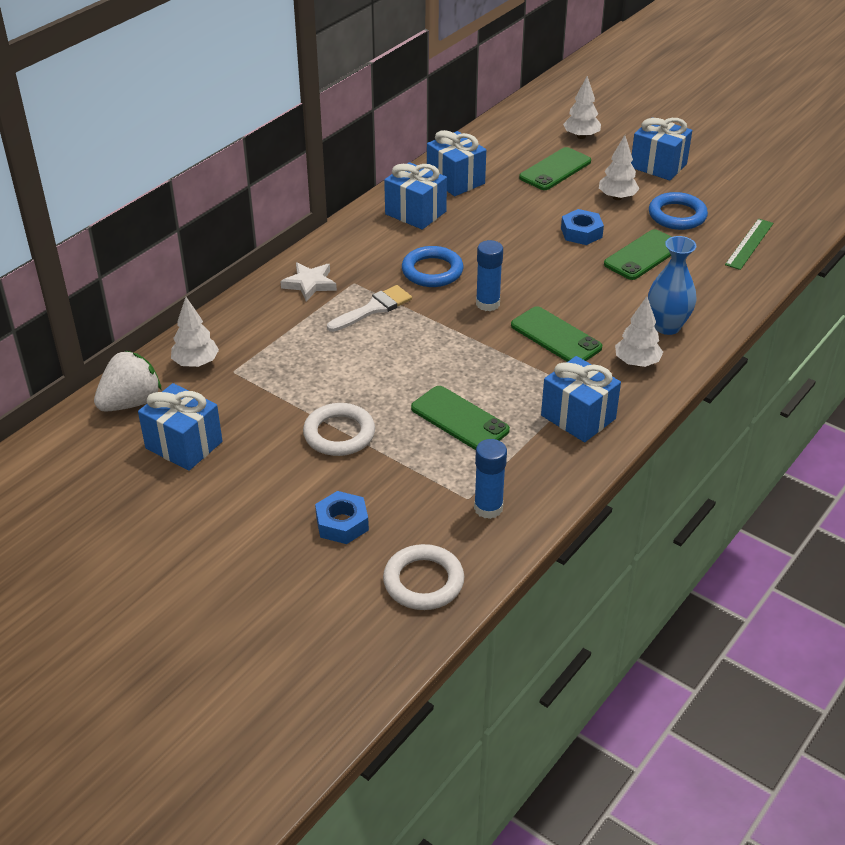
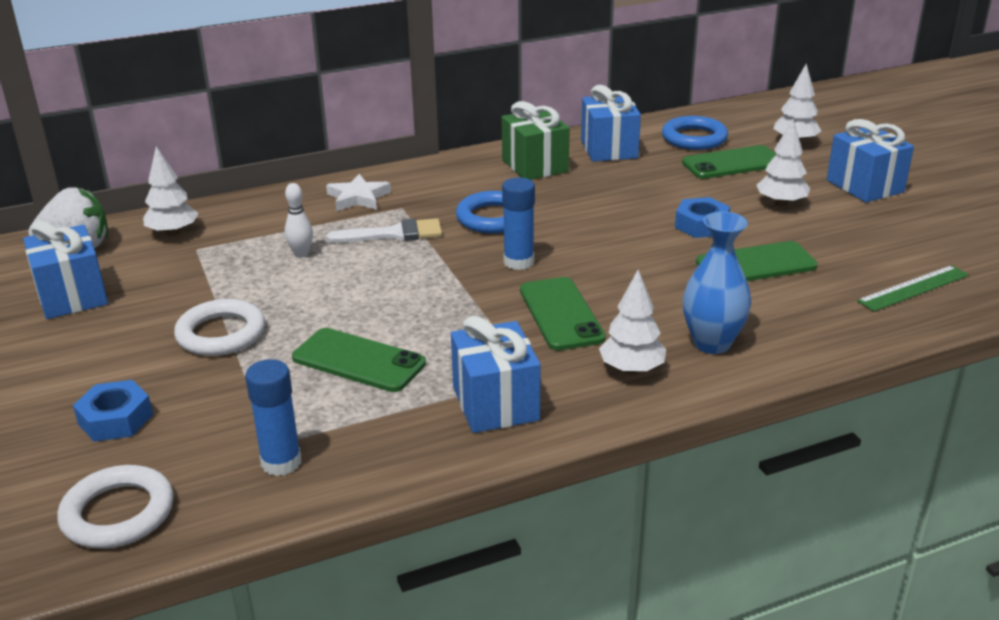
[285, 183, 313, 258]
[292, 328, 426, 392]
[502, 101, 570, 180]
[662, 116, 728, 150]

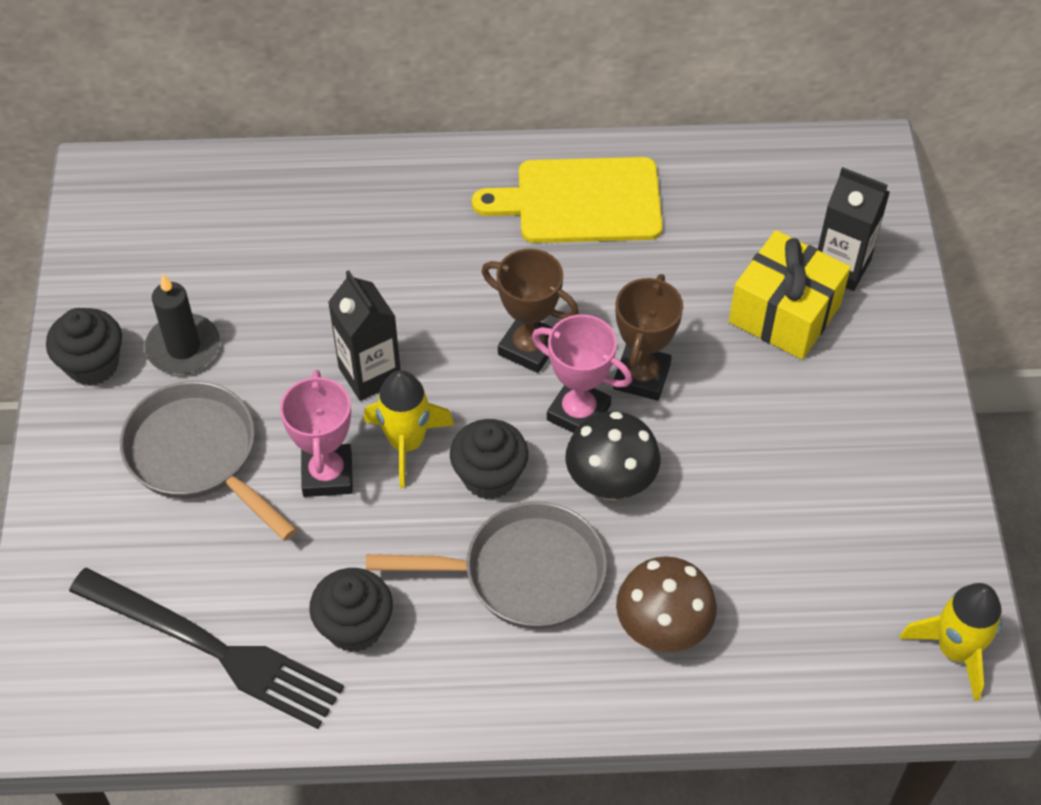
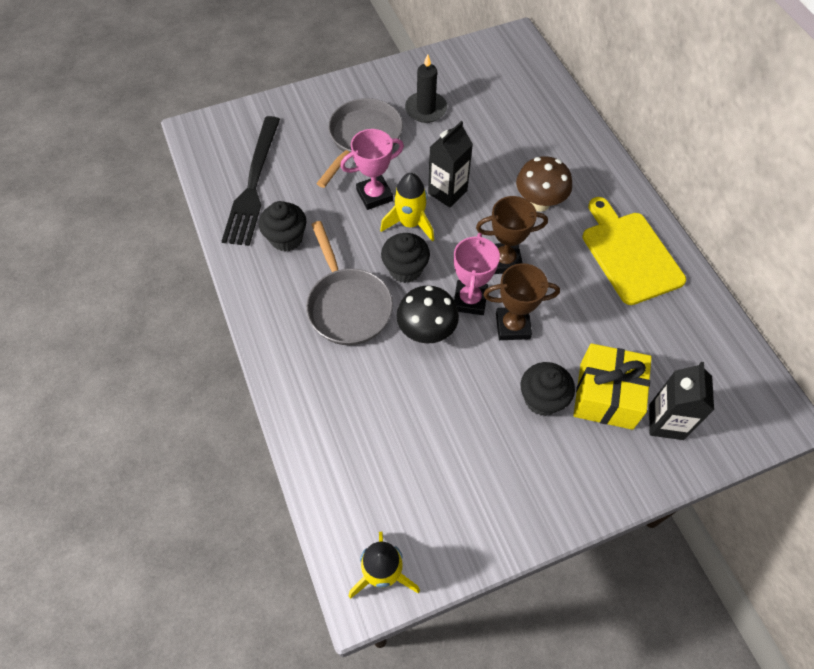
[476, 196, 548, 274]
[516, 156, 572, 212]
[521, 362, 575, 416]

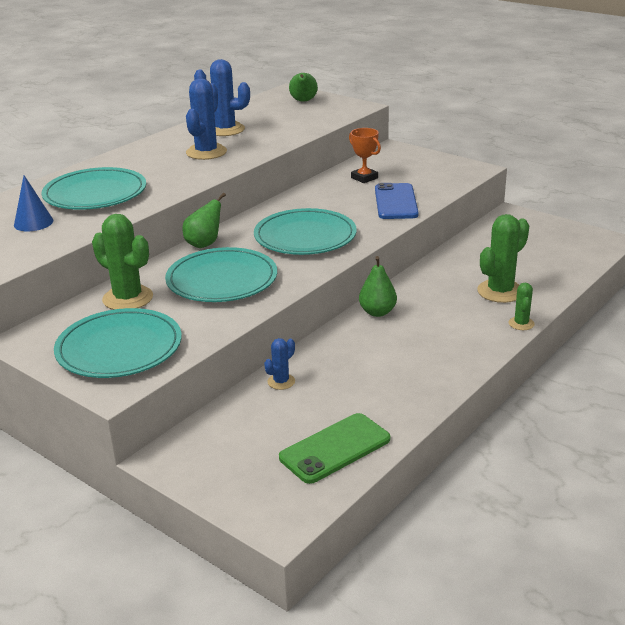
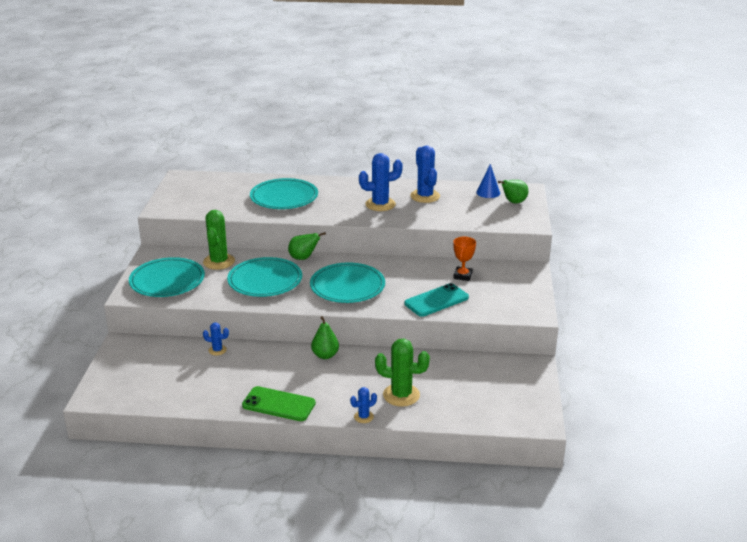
[242, 386, 316, 421]
[350, 387, 377, 423]
[404, 283, 469, 317]
[476, 164, 500, 198]

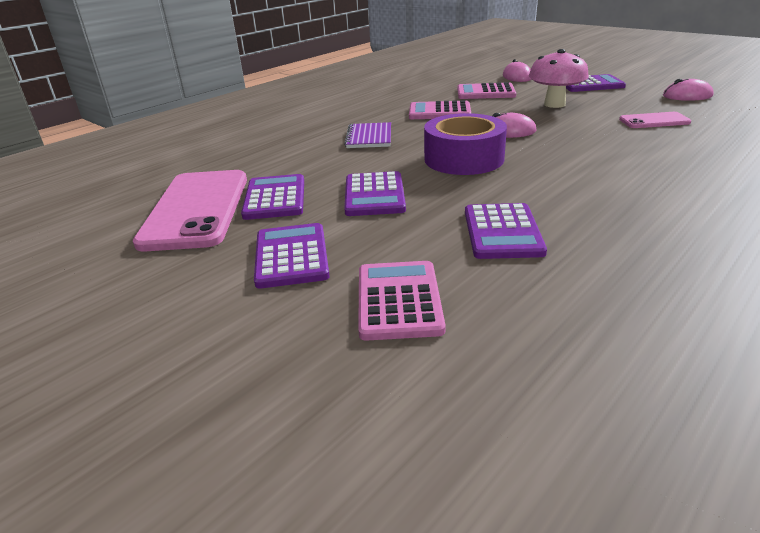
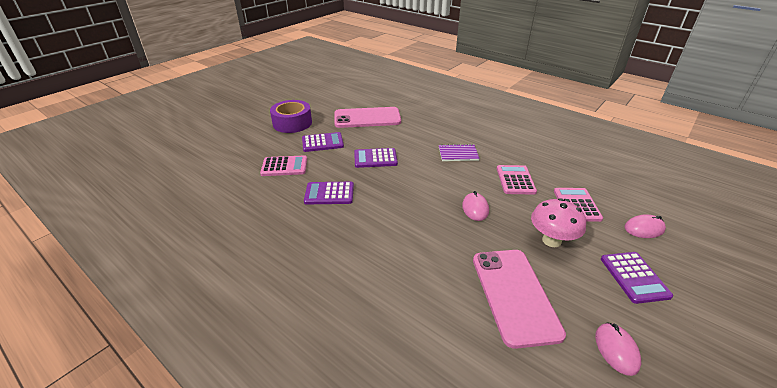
[270, 100, 312, 133]
[473, 250, 566, 349]
[241, 174, 304, 220] (first image)

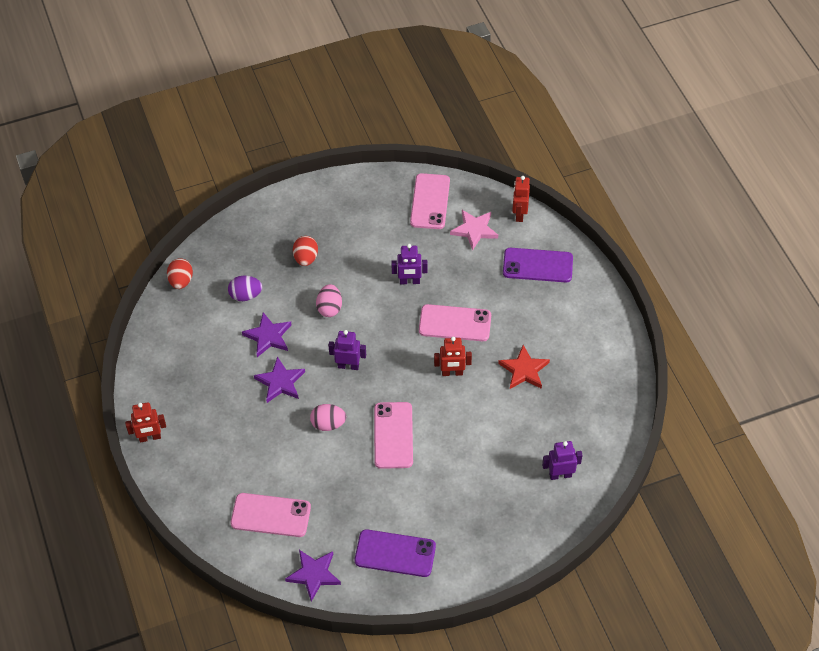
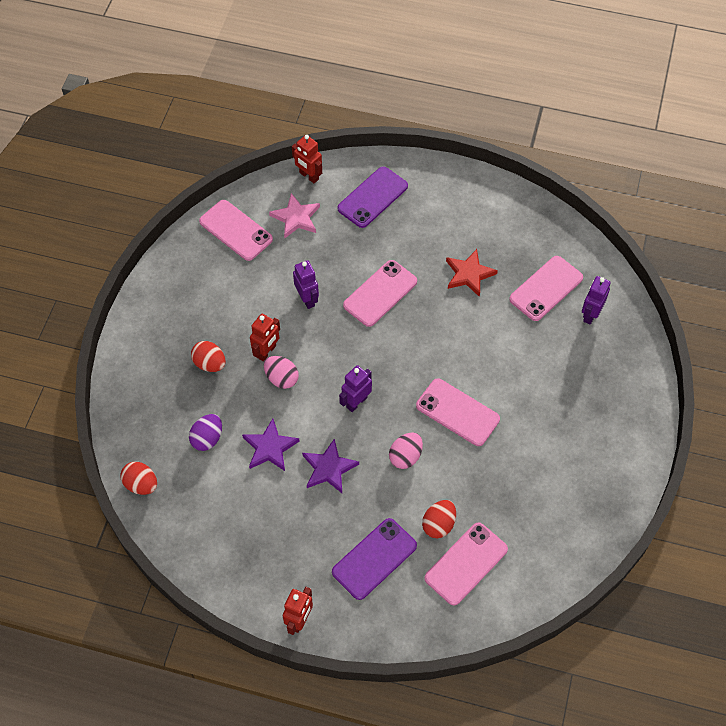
[250, 314, 280, 362]
[293, 260, 319, 309]
[332, 518, 417, 600]
[422, 500, 456, 538]
[509, 256, 583, 321]
[285, 550, 341, 602] (first image)

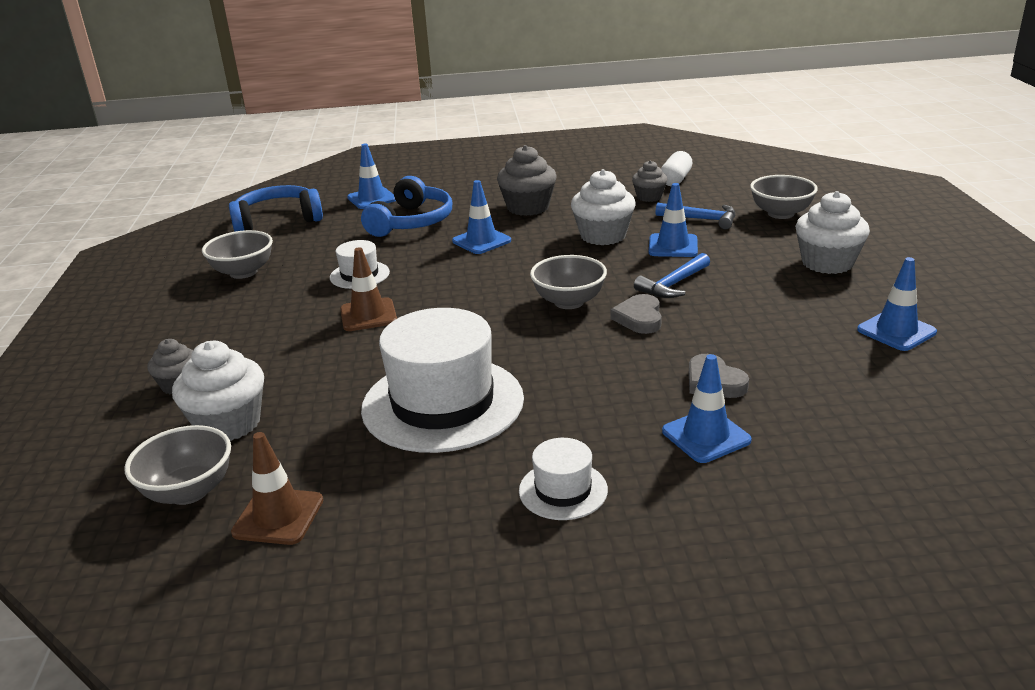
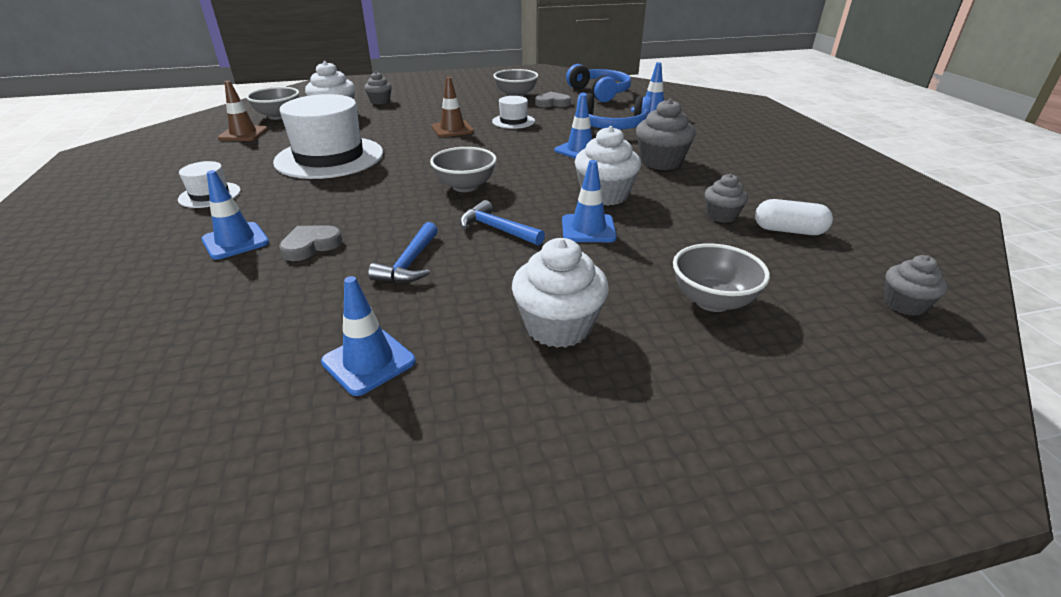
[368, 222, 438, 283]
[535, 92, 571, 107]
[884, 255, 948, 316]

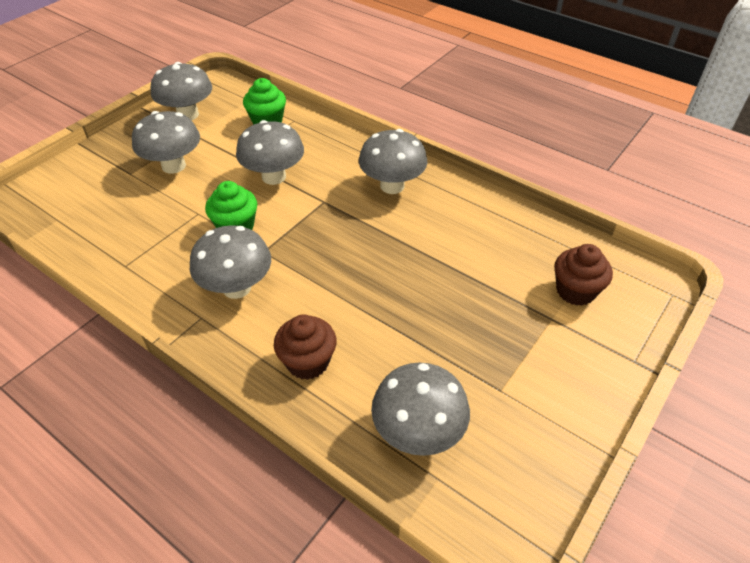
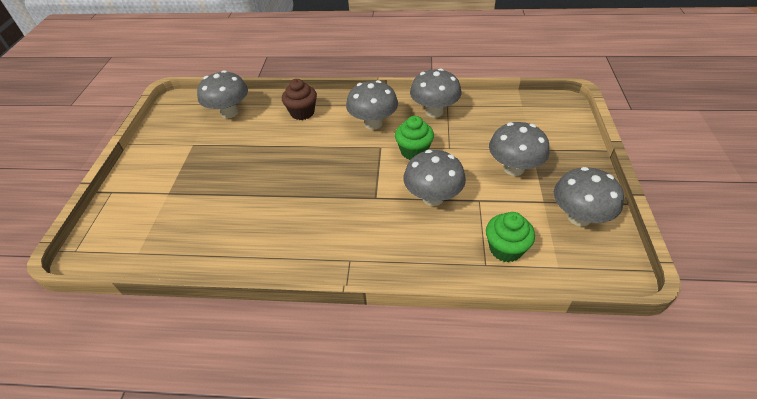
[410, 68, 461, 118]
[554, 244, 613, 306] (first image)

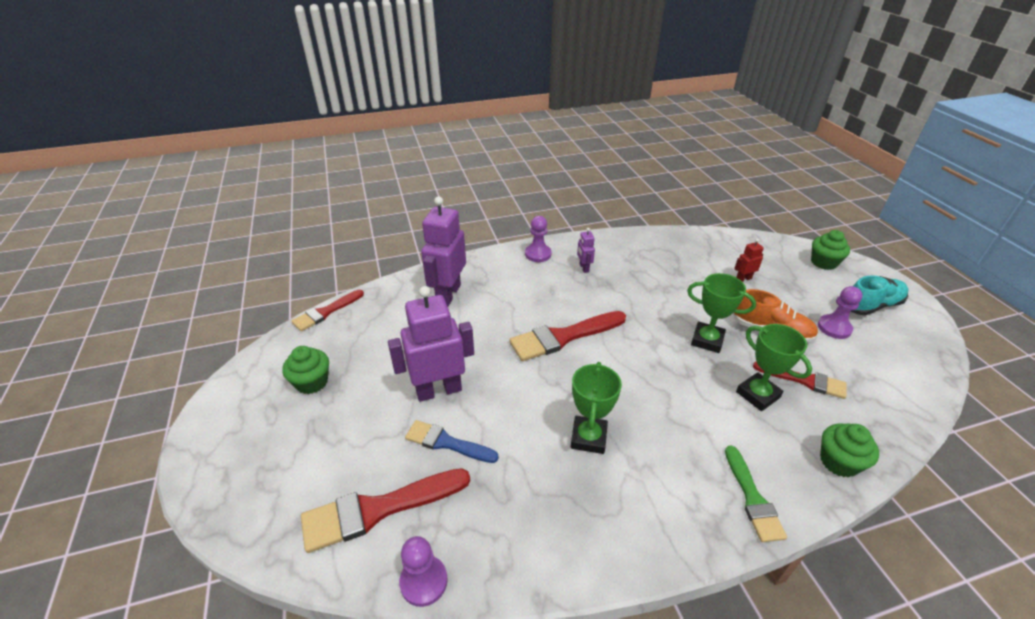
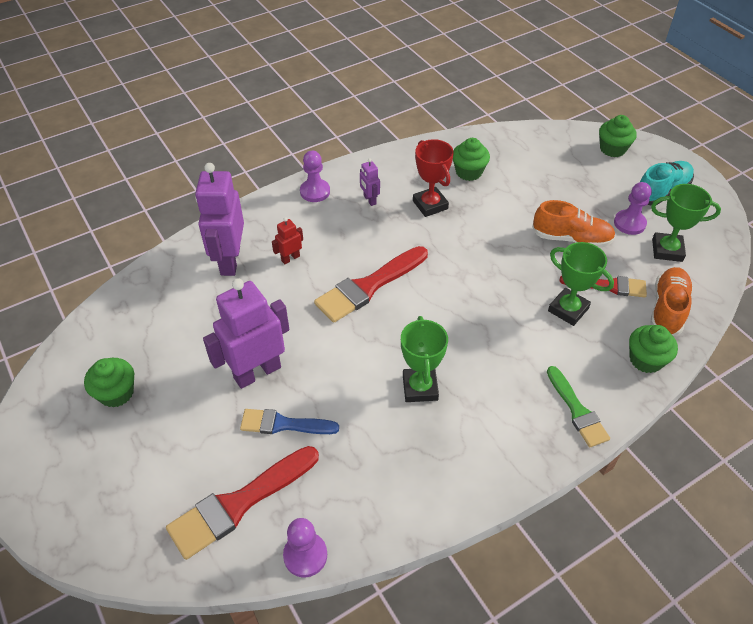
[272, 217, 303, 264]
[413, 139, 454, 217]
[453, 138, 490, 181]
[650, 267, 693, 336]
[651, 184, 721, 262]
[292, 290, 364, 331] (first image)

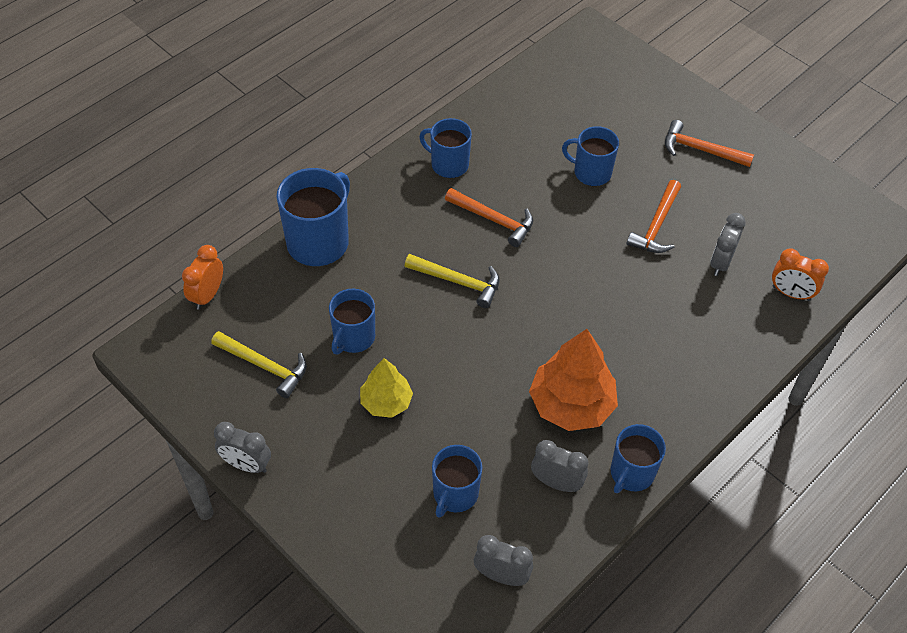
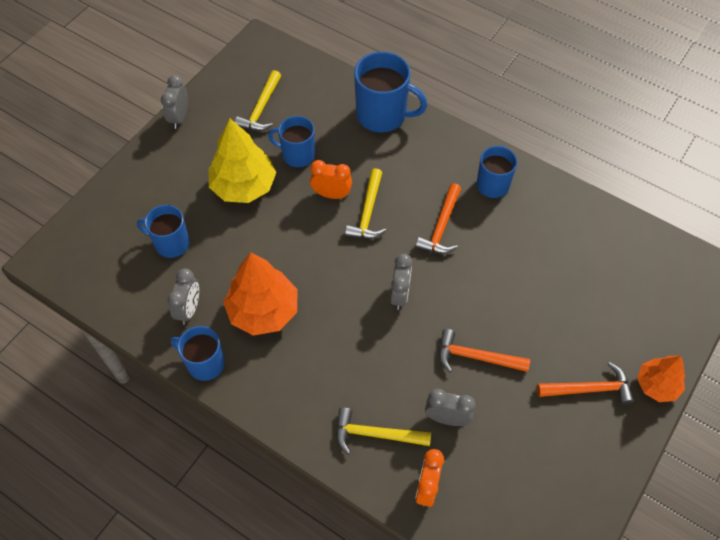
[209, 118, 276, 203]
[310, 160, 352, 199]
[336, 408, 431, 454]
[390, 253, 413, 310]
[537, 362, 634, 405]
[637, 356, 685, 402]
[562, 126, 619, 186] (first image)

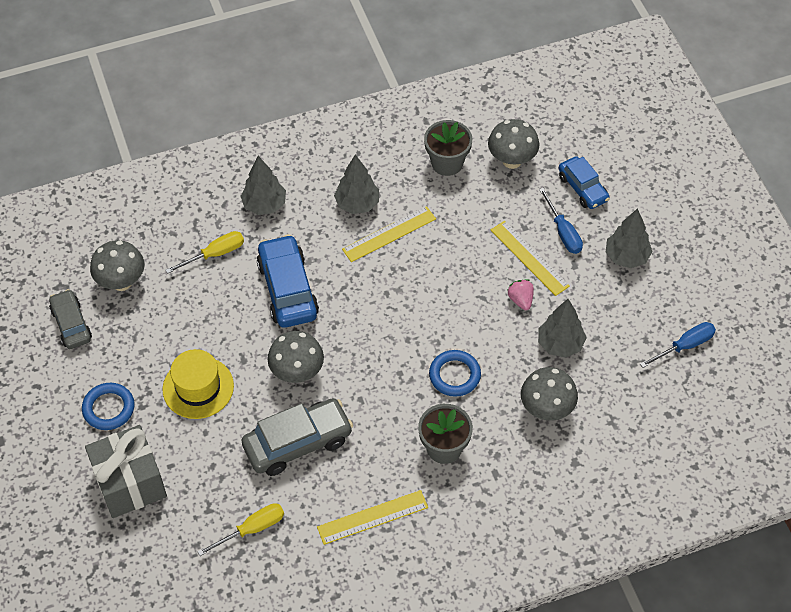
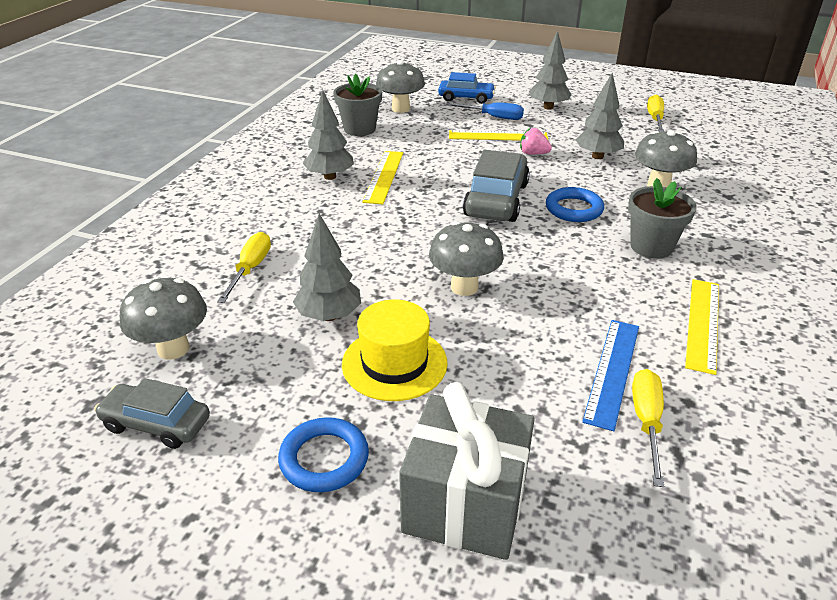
[293, 213, 361, 321]
[463, 150, 530, 222]
[582, 320, 639, 431]
[647, 94, 664, 132]
[257, 234, 319, 328] (first image)

